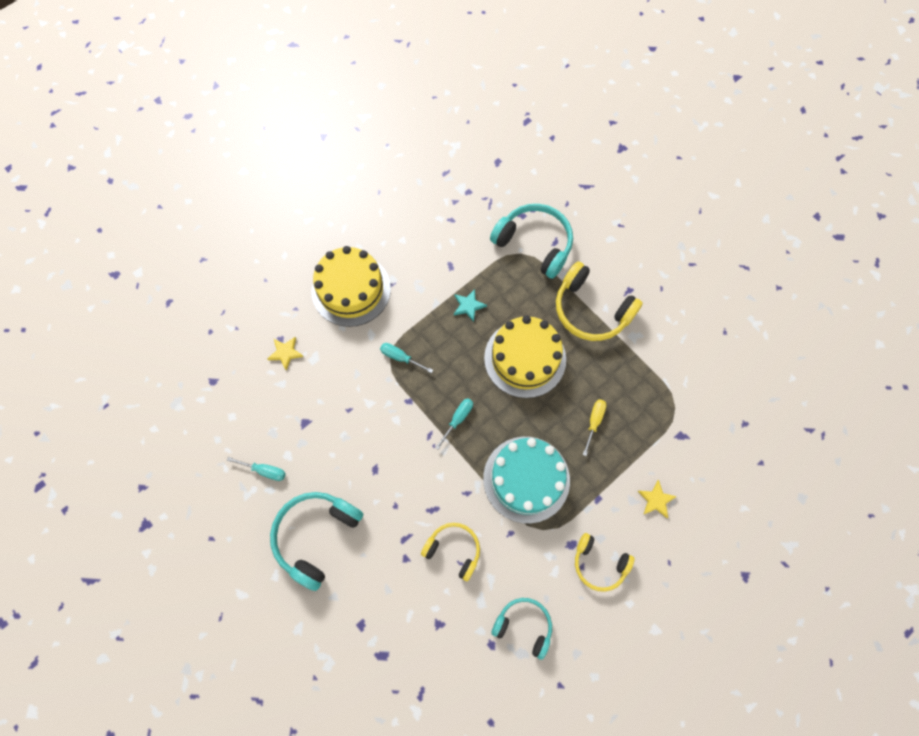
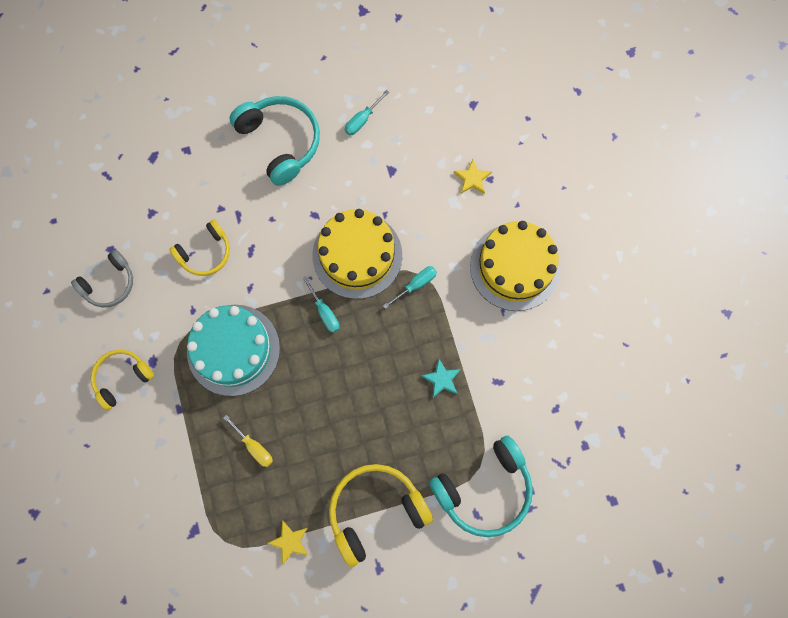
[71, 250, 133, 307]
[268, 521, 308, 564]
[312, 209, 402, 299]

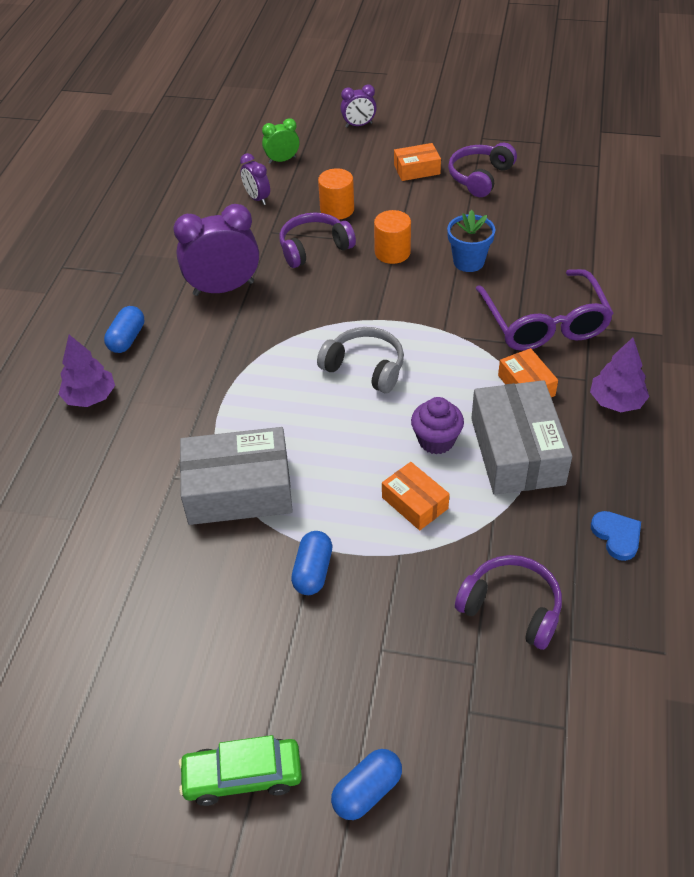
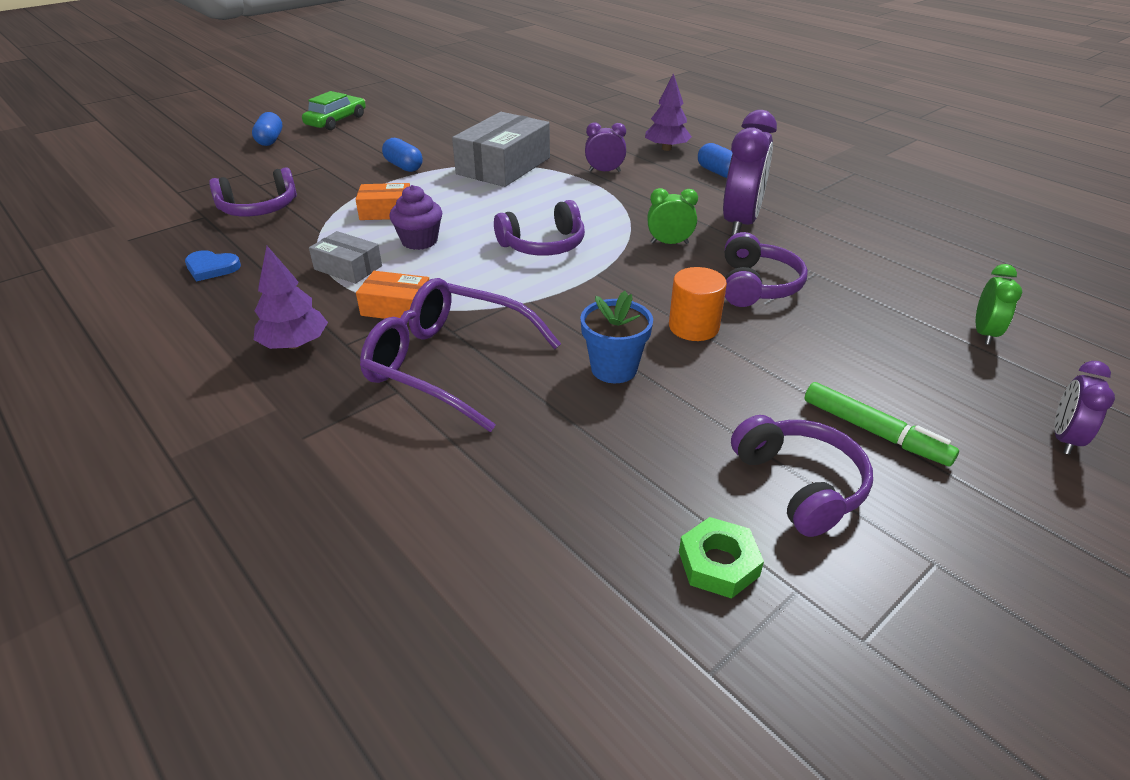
[309, 231, 382, 284]
[494, 200, 585, 256]
[585, 123, 626, 172]
[647, 188, 698, 244]
[679, 517, 764, 598]
[804, 382, 959, 466]
[318, 168, 354, 220] (first image)

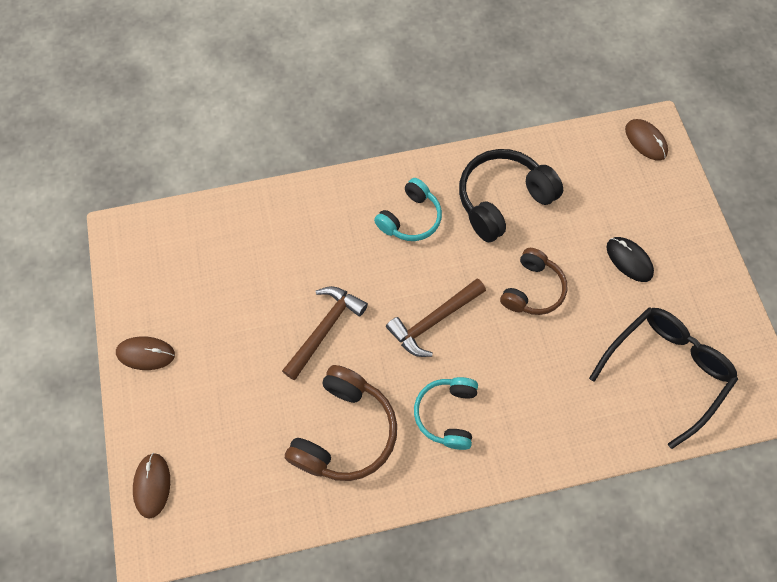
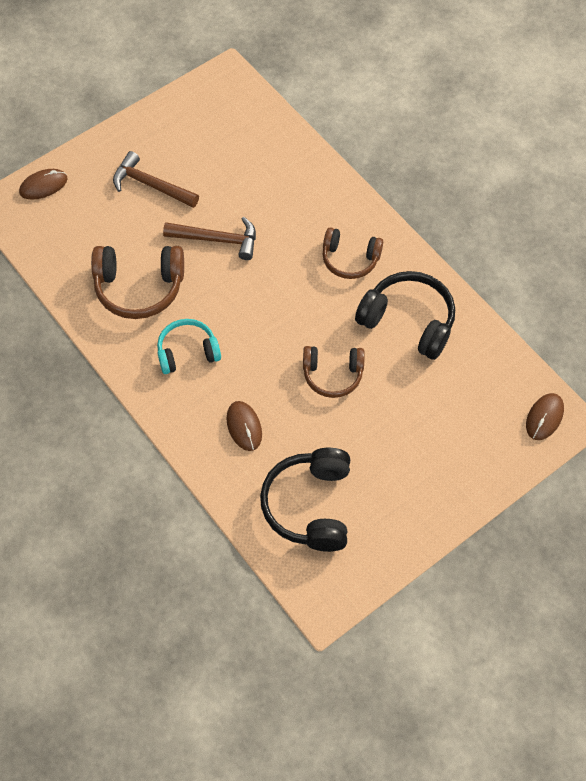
[113, 151, 199, 208]
[226, 401, 262, 451]
[260, 448, 350, 552]
[322, 227, 383, 279]
[607, 237, 654, 282] (first image)

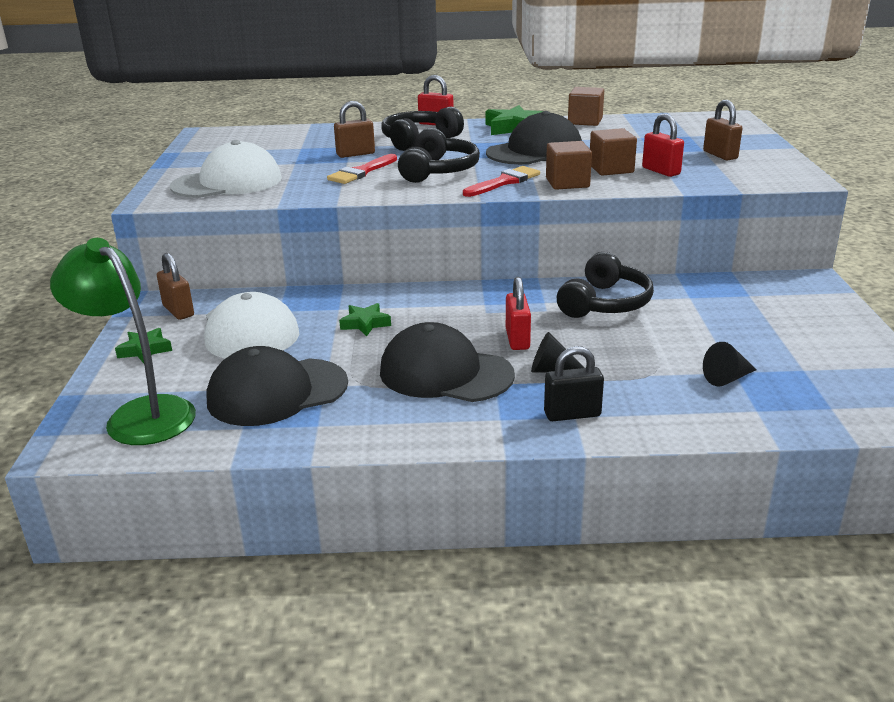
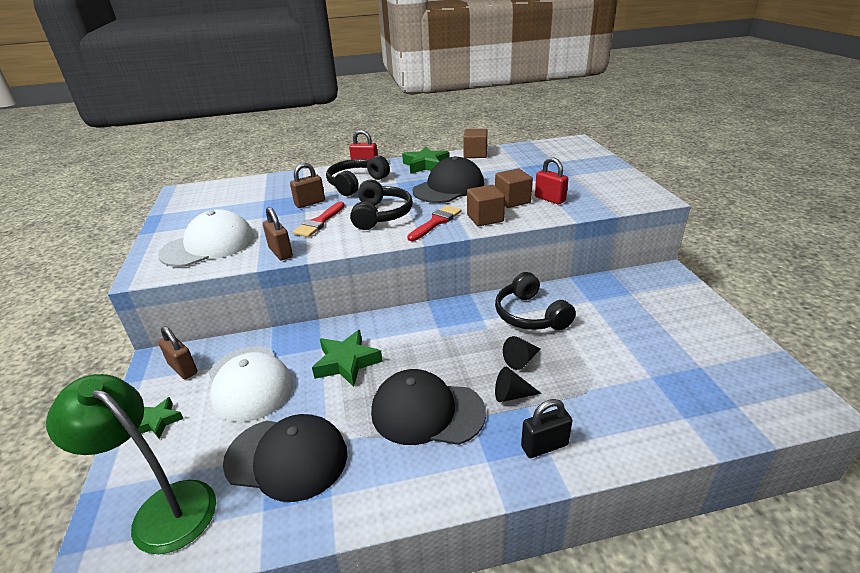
[223, 414, 347, 502]
[263, 207, 293, 260]
[312, 330, 383, 387]
[495, 272, 576, 330]
[503, 336, 541, 370]
[506, 277, 531, 350] (first image)

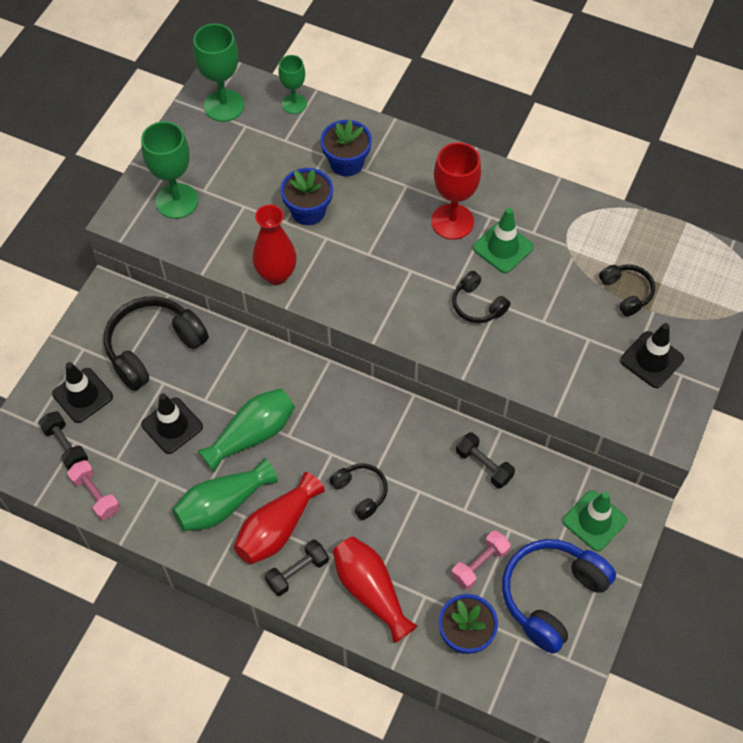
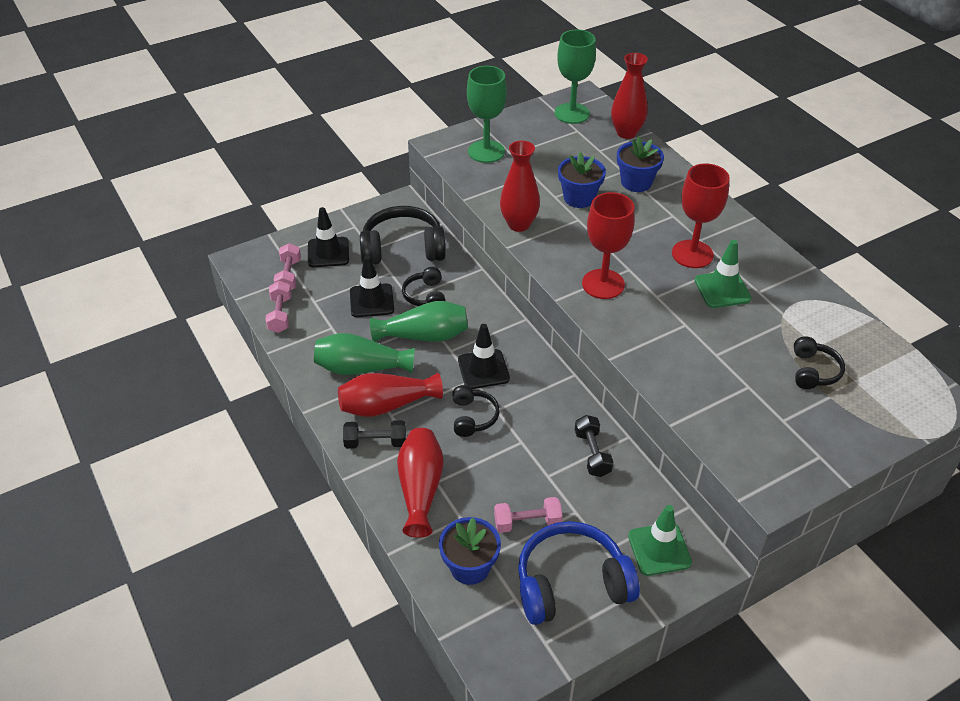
[274, 243, 301, 290]
[402, 267, 445, 306]
[458, 324, 510, 389]
[582, 192, 635, 299]
[611, 53, 648, 139]

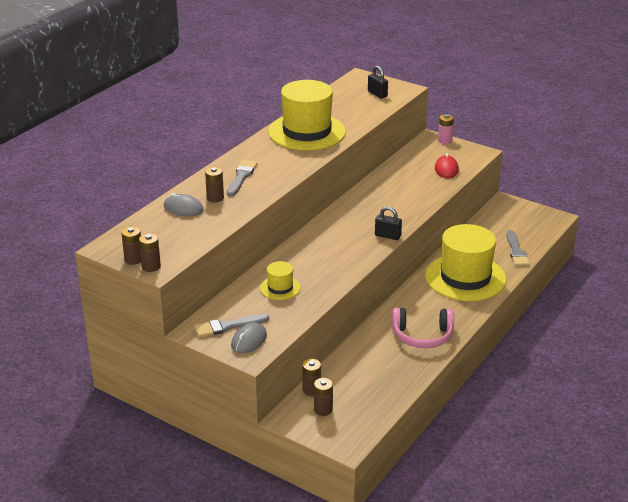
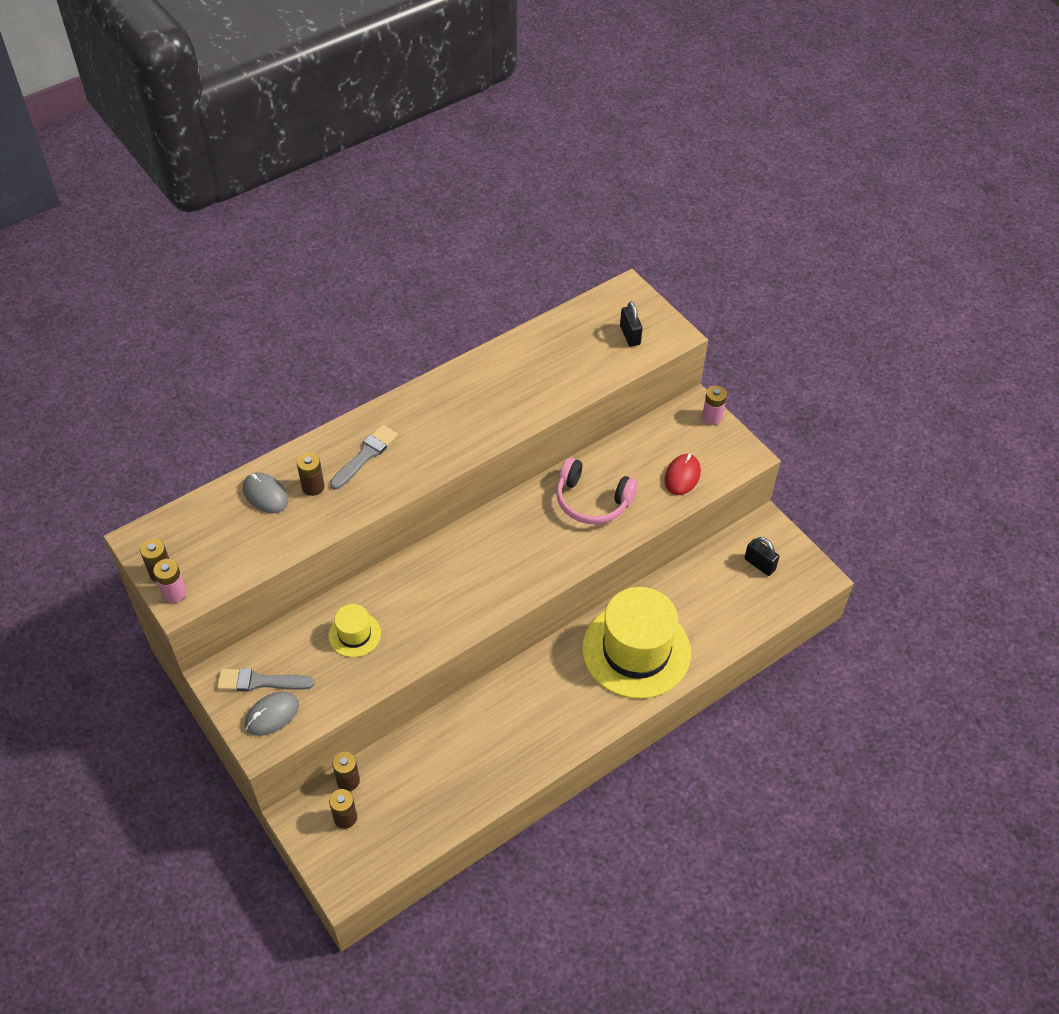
[153, 559, 187, 603]
[557, 457, 638, 524]
[744, 537, 779, 576]
[268, 80, 346, 150] (first image)
[506, 230, 530, 266] (first image)

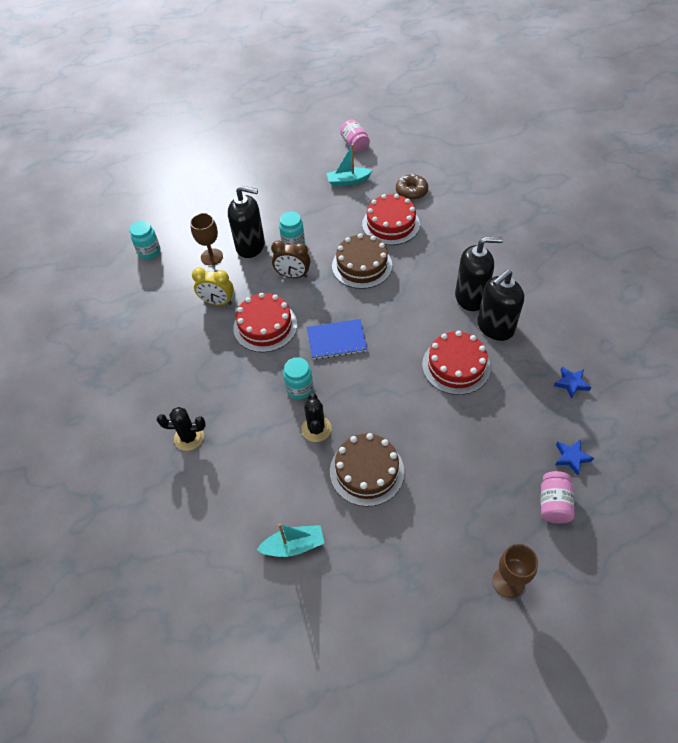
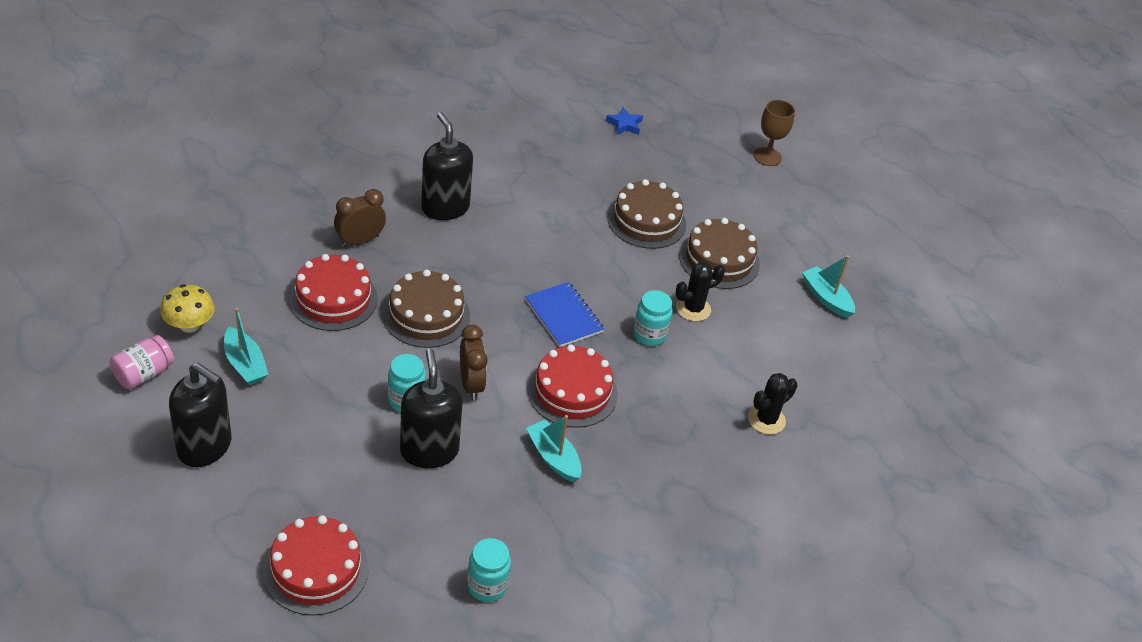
[160, 284, 215, 333]
[169, 363, 231, 467]
[263, 515, 369, 615]
[334, 189, 386, 247]
[526, 415, 582, 482]
[607, 179, 686, 249]
[748, 373, 798, 434]
[190, 213, 223, 265] (first image)
[396, 174, 428, 200] (first image)
[541, 471, 575, 524] (first image)
[554, 367, 591, 399] (first image)

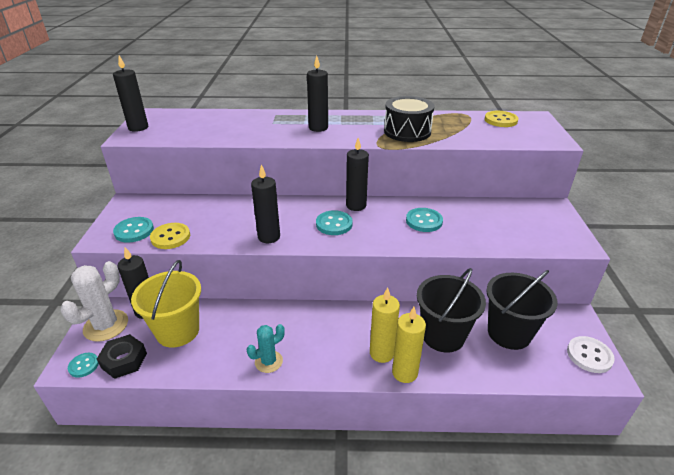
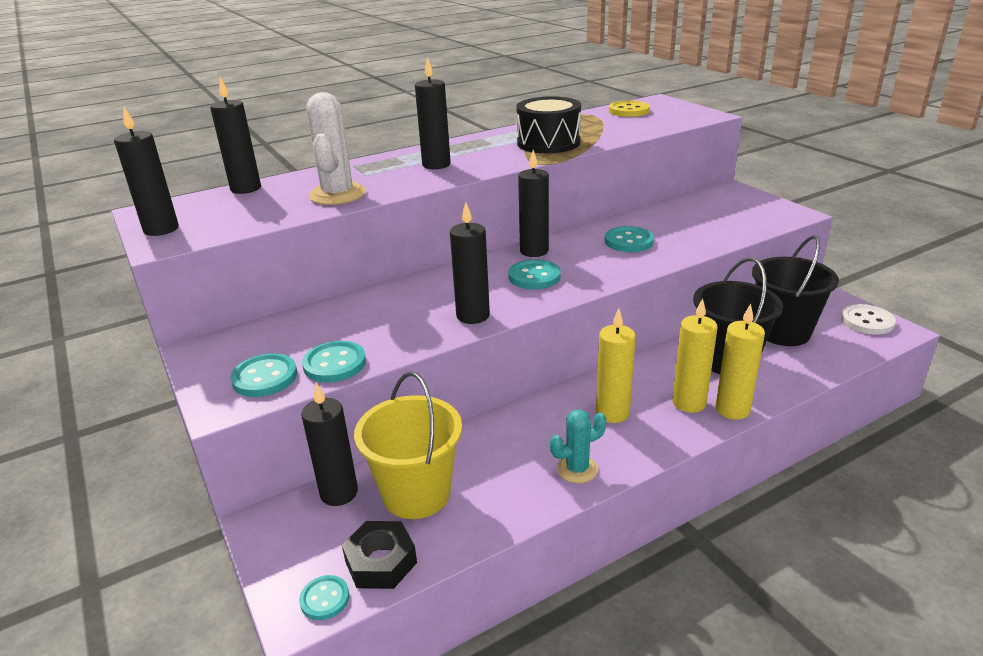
[210, 77, 261, 194]
[302, 341, 366, 382]
[306, 92, 366, 205]
[550, 409, 607, 483]
[596, 309, 636, 423]

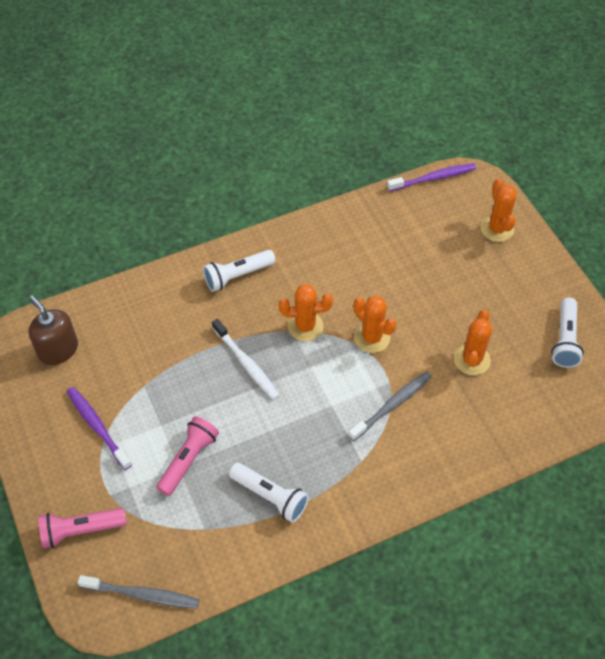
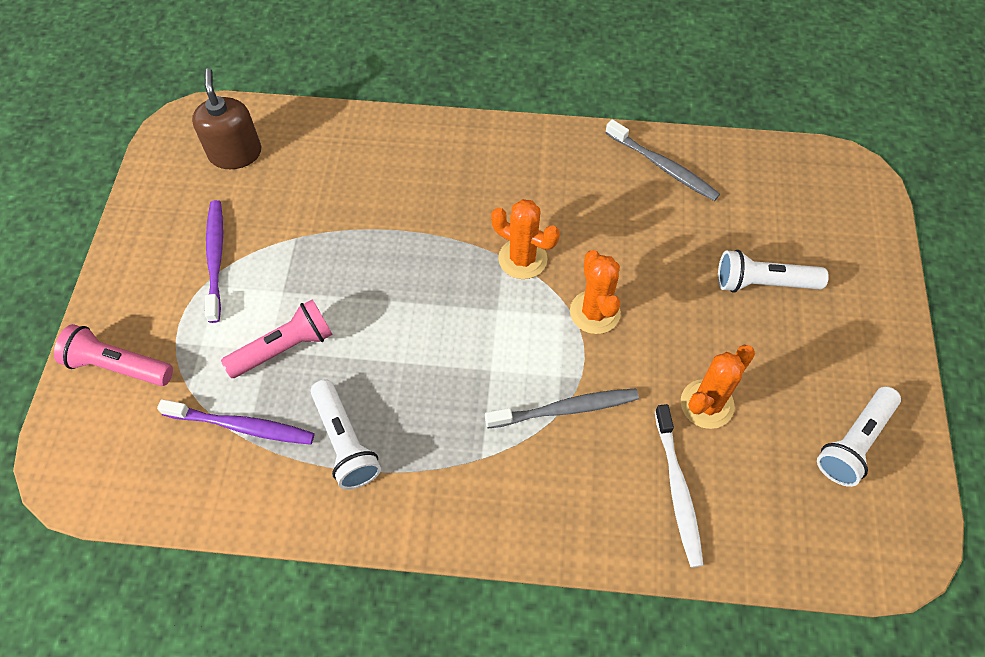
[157, 399, 314, 445]
[605, 119, 720, 201]
[655, 404, 704, 567]
[718, 250, 829, 293]
[481, 178, 516, 242] (first image)

